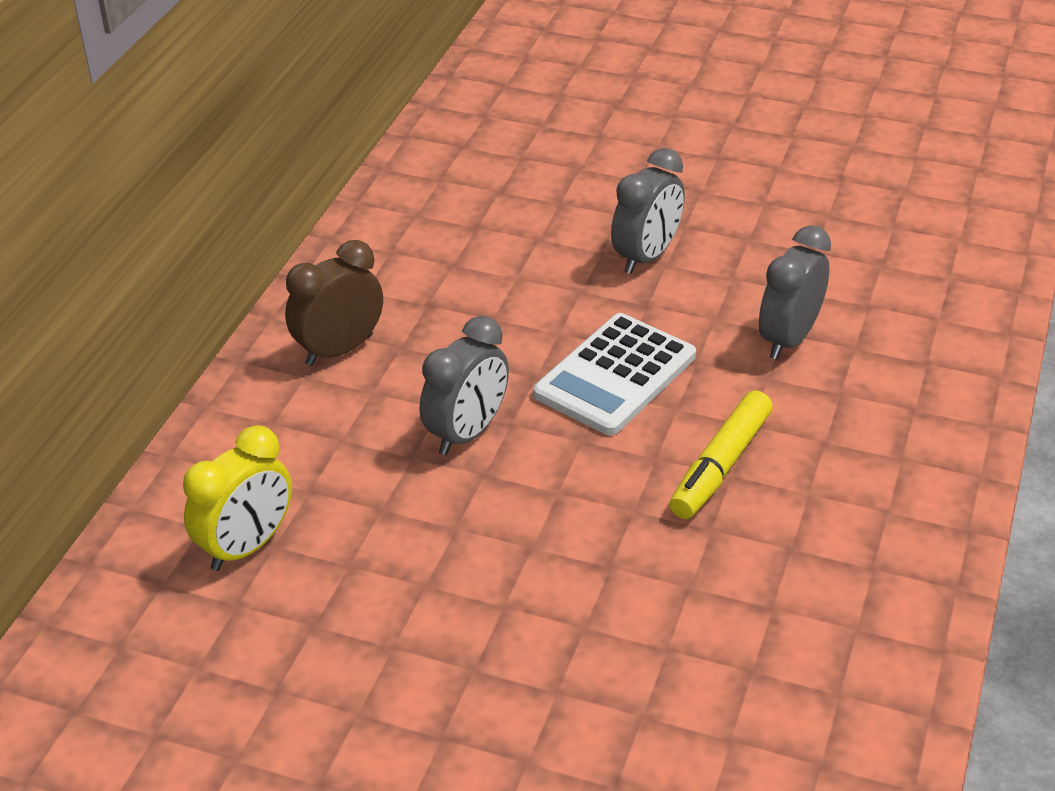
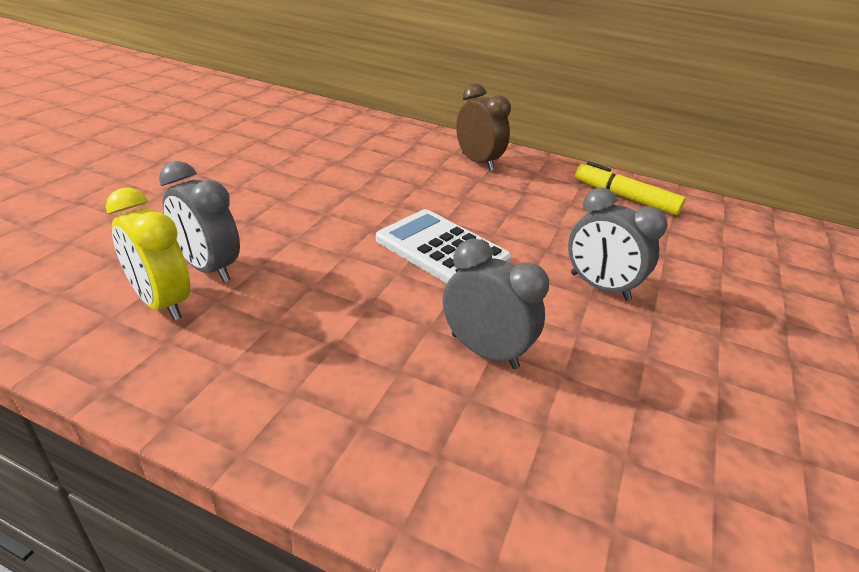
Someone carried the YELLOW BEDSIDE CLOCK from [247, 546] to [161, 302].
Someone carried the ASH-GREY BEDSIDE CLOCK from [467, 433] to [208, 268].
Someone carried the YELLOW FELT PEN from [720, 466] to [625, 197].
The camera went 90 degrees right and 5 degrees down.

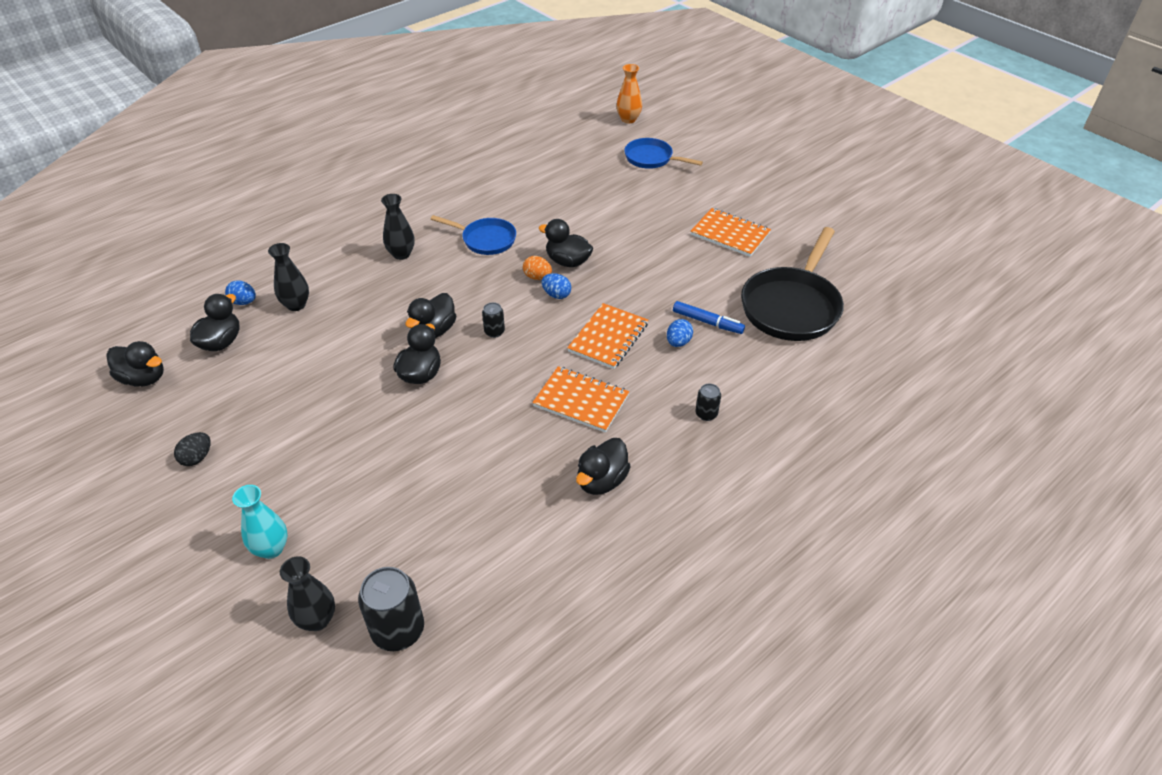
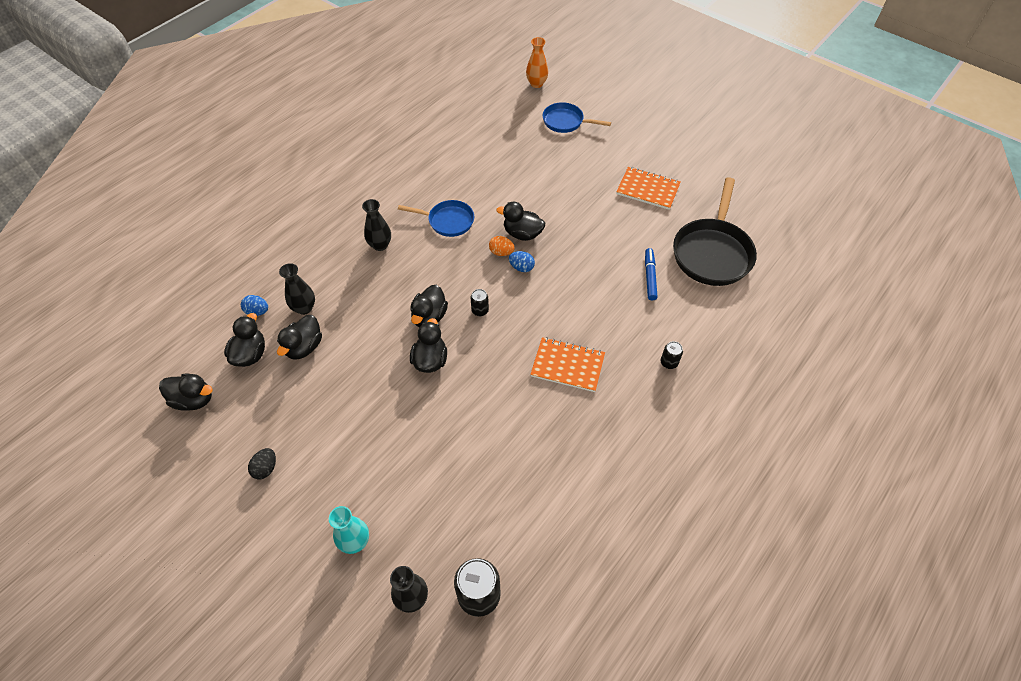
Someone carried the BLACK TOY DUCK from [601, 481] to [304, 347].
Someone rotated the ROYAL BLUE FELT PEN at [707, 322] by 105 degrees counterclockwise.
Someone took away the ORANGE-COLOURED NOTEBOOK at [608, 337].
Someone took away the ROYAL BLUE TOY EGG at [678, 342].
The camera went 10 degrees left and 10 degrees up.

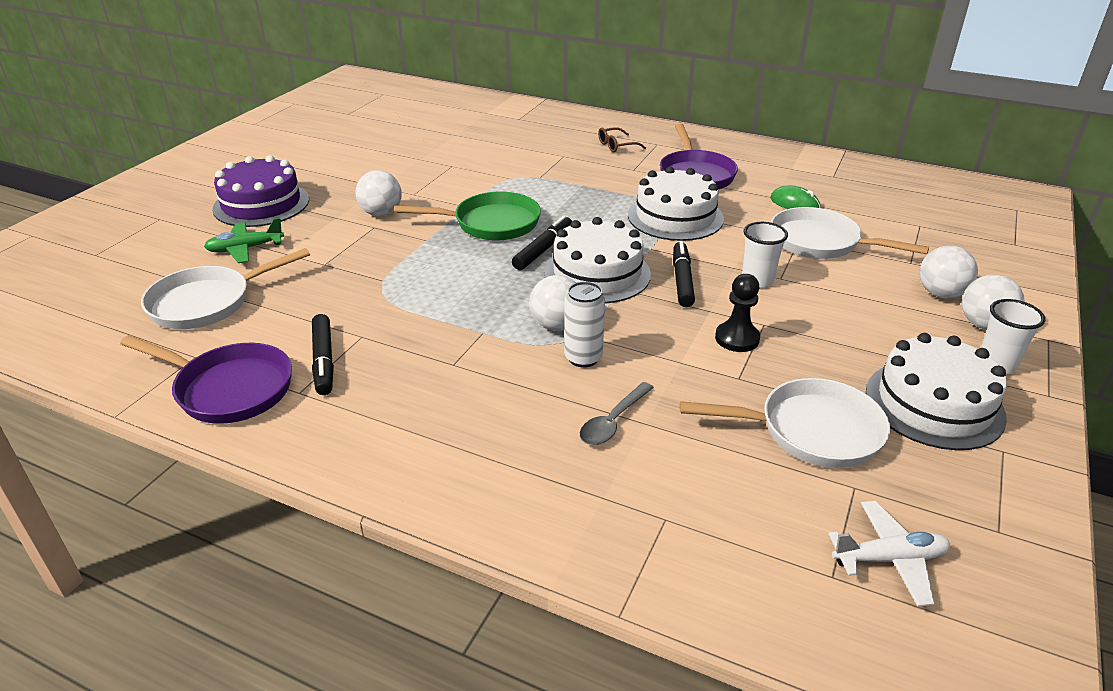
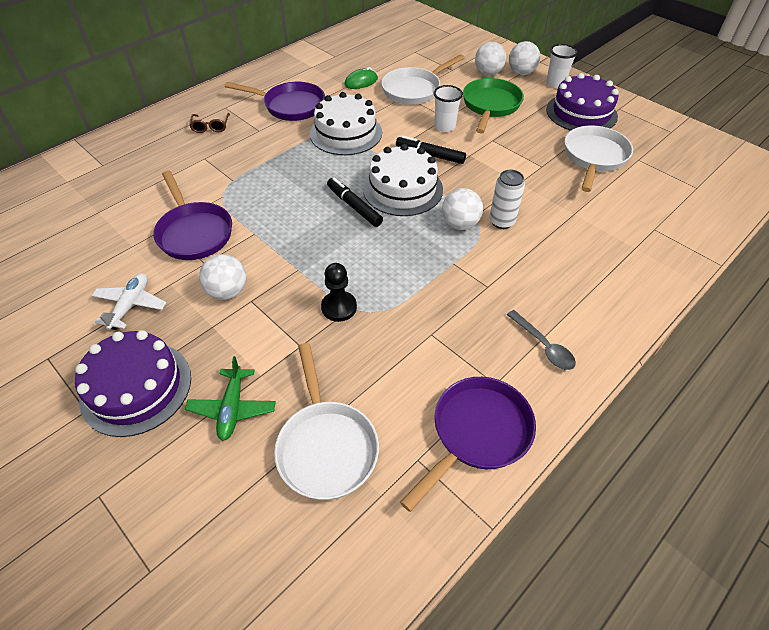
Someone carried the WHITE PLANE from [889, 559] to [131, 305].
Someone put down the ROYAL PURPLE SKILLET at [194, 232].
Someone carried the BLACK CHESS PAWN from [737, 338] to [339, 307].
Someone carried the GREEN SKILLET from [491, 223] to [490, 106].
Someone carried the ASH-GREY TEASPOON from [613, 422] to [543, 346].
Someone repainted the WHITE LAYER CAKE at [934, 404], which became the ROYAL PURPLE LAYER CAKE at [581, 113].
Someone took away the BLACK FELT PEN at [324, 361].
The camera went 70 degrees left and 15 degrees up.

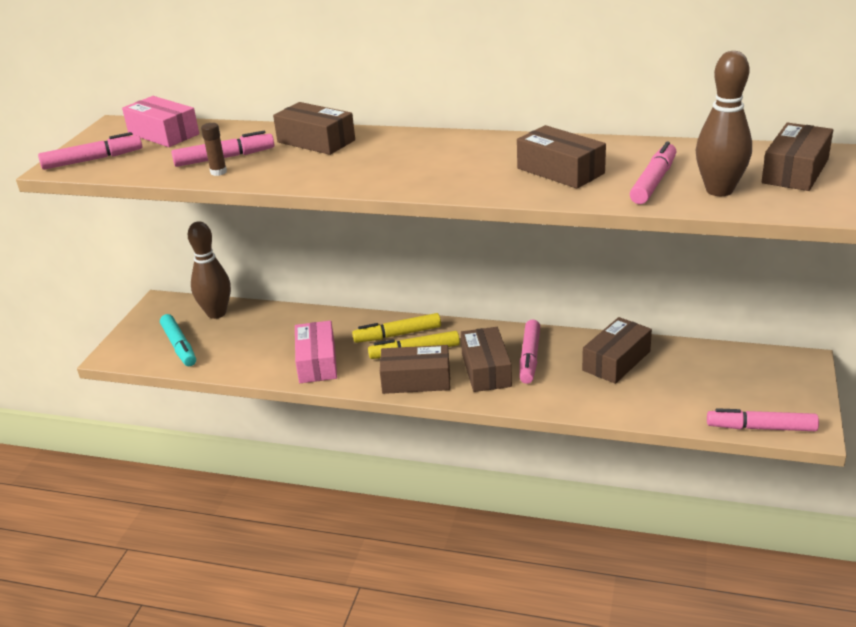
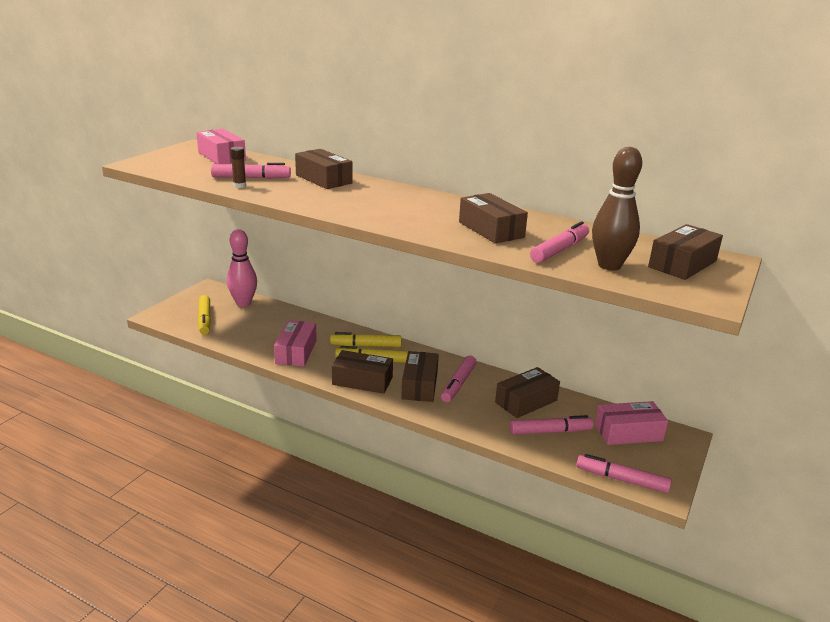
Someone repainted the TEAL FELT PEN at [179, 346], which became the YELLOW FELT PEN at [205, 319].
Someone repainted the RUSSET TENPIN at [216, 313], which became the PINK TENPIN at [243, 303].
Someone carried the PINK FELT PEN from [93, 160] to [550, 431].
Someone put down the PINK PACKAGE at [628, 432].
The camera went 10 degrees right and 5 degrees down.

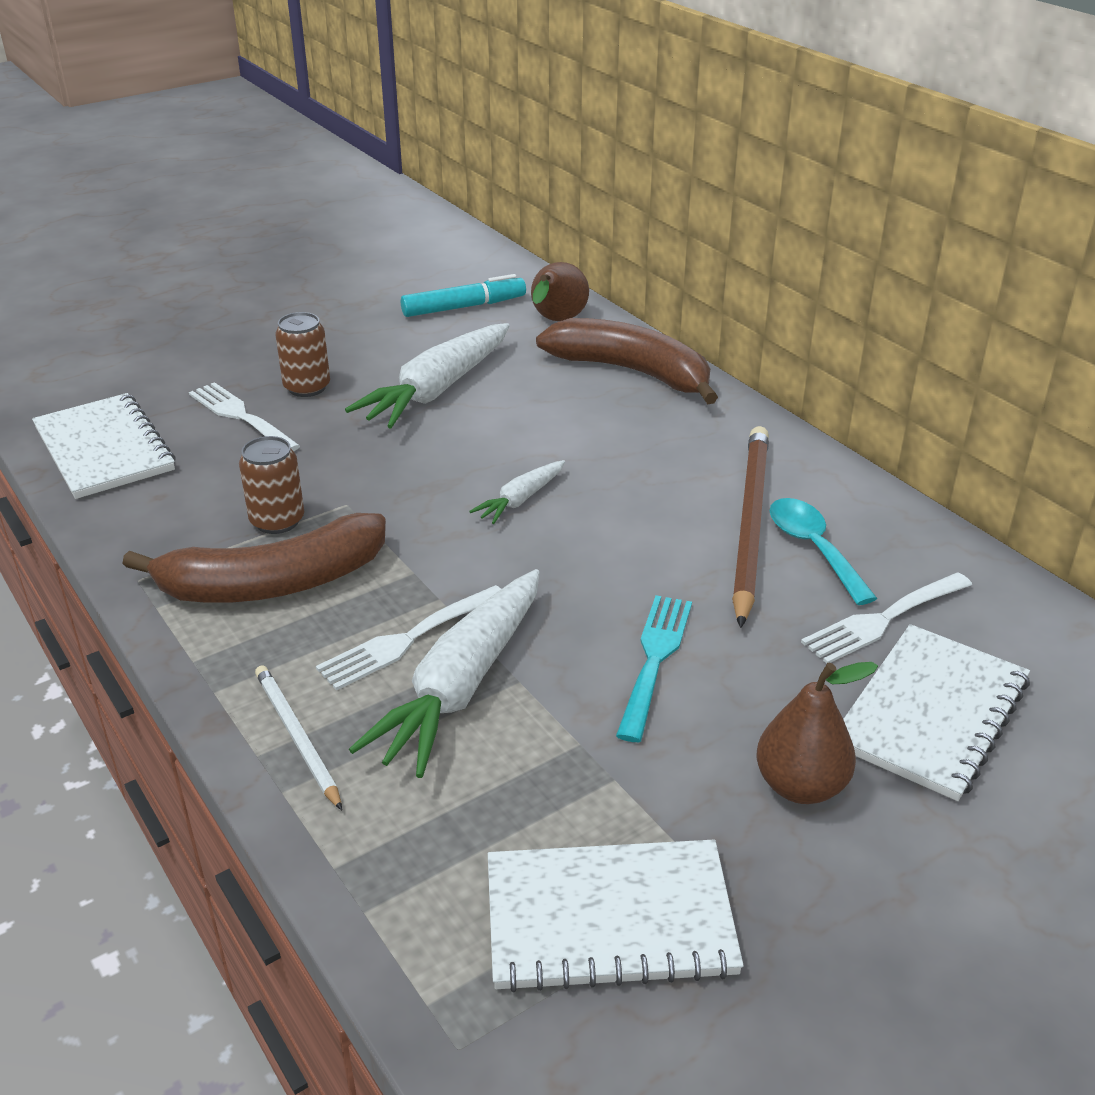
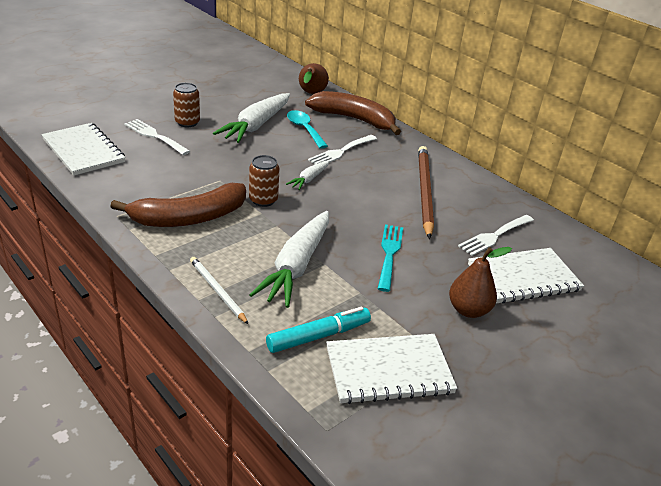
Someone carried the RUSSET TIN from [277, 521] to [263, 200].
Someone carried the TEAL FELT PEN from [464, 307] to [318, 336].
Someone carried the TEAL TEASPOON from [813, 548] to [304, 129].
Someone carried the WHITE TABLE FORK from [407, 640] to [341, 152].
Someone rotated the WHITE NOTEBOOK at [930, 713] by 45 degrees clockwise.
The camera went 10 degrees left and 0 degrees up.

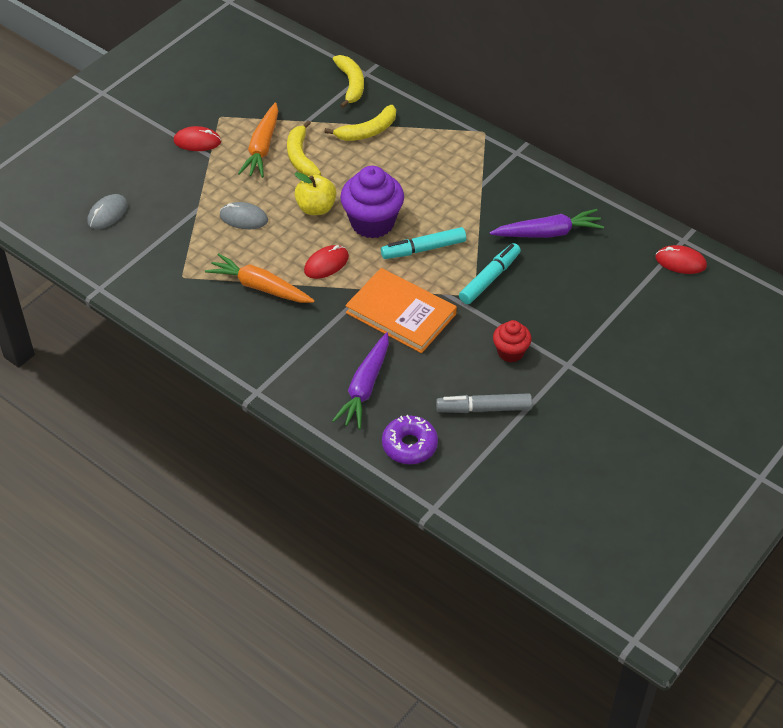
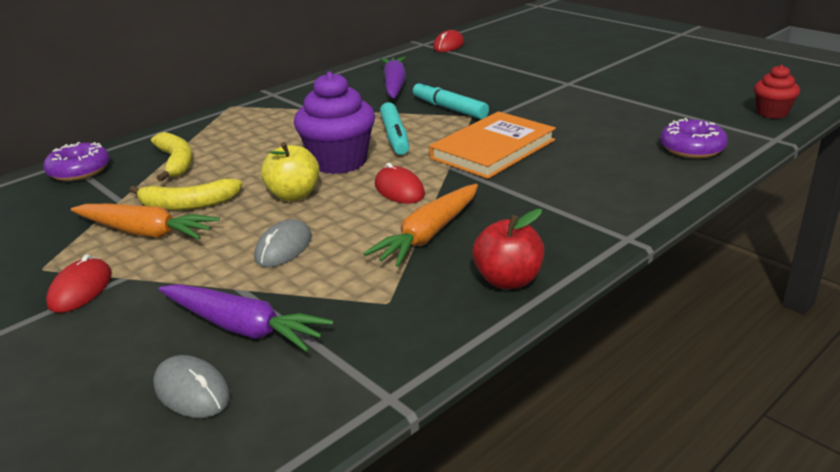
Someone swapped the YELLOW TOY BANANA at [351, 85] for the ROYAL PURPLE DONUT at [79, 171].
Someone carried the ROYAL PURPLE CARROT from [365, 387] to [243, 327].
Someone put down the RED TOY APPLE at [508, 280].
Someone carried the RED CUPCAKE from [510, 352] to [772, 113].
Someone took away the ASH-GREY FELT PEN at [483, 408].
The camera went 80 degrees left and 20 degrees down.

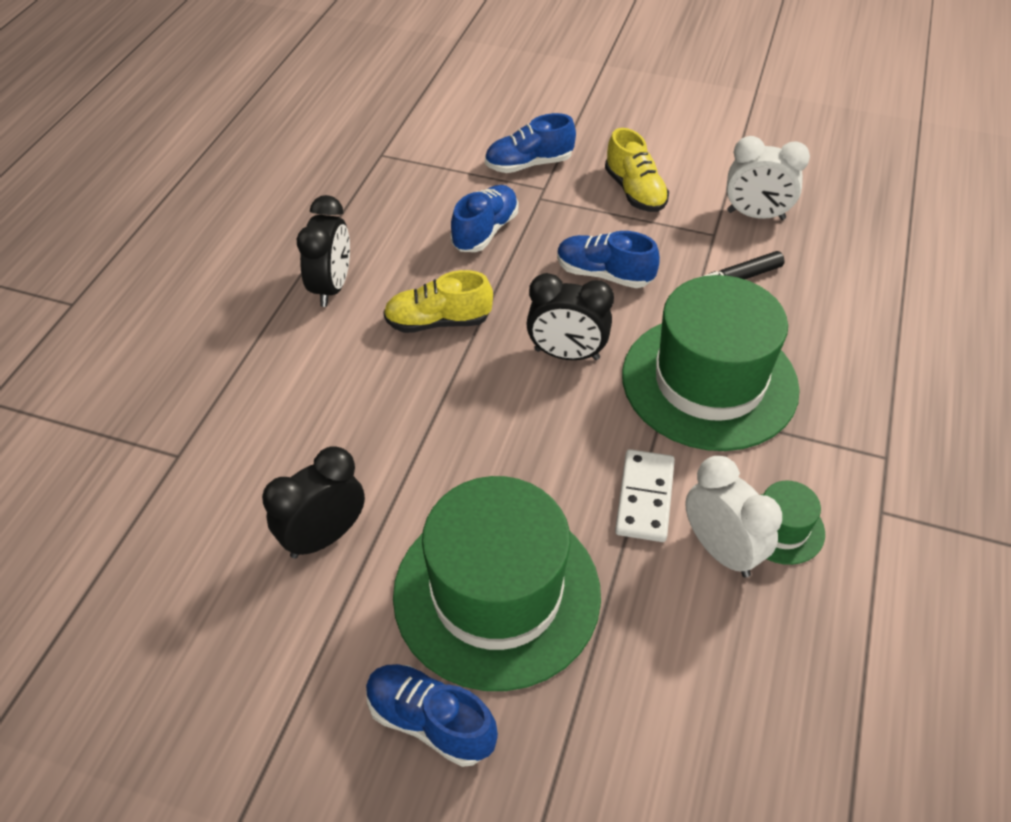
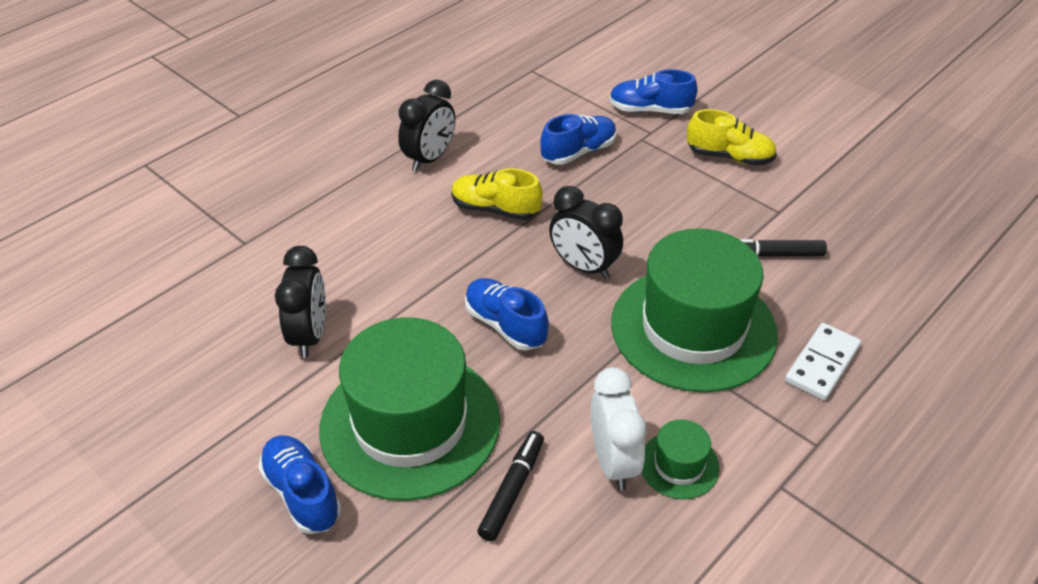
Someone rotated the BLACK BEDSIDE CLOCK at [324, 537] by 105 degrees clockwise.
Someone carried the ROYAL BLUE LACE-UP SHOE from [604, 274] to [505, 325].
Someone put down the BLACK FELT PEN at [512, 490].
Someone rotated the YELLOW LACE-UP SHOE at [635, 191] by 75 degrees counterclockwise.
Someone carried the WHITE DOMINO PIECE from [645, 498] to [822, 364].
Someone took away the WHITE BEDSIDE CLOCK at [756, 215].
The camera went 25 degrees right and 5 degrees down.

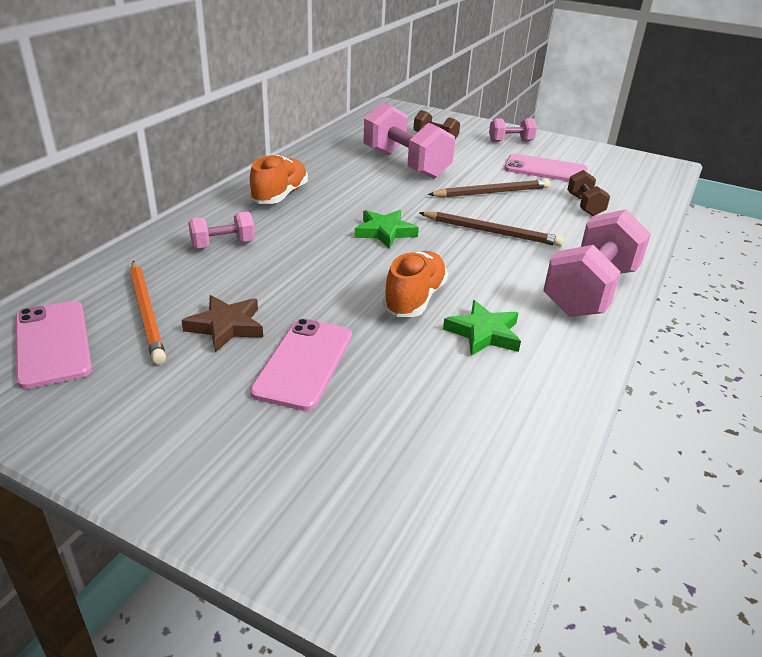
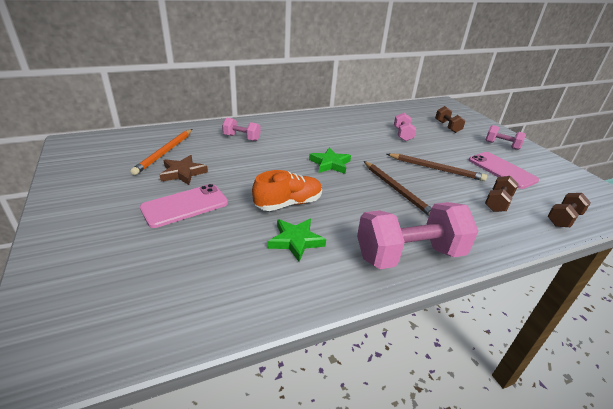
Someone scaled the PINK FREE WEIGHT at [405, 164] by 0.51.
Someone put down the RUSSET FREE WEIGHT at [563, 219].
Someone took away the PINK PHONE at [52, 343].
Someone took away the ORANGE-COLOURED LACE-UP SHOE at [280, 195].
The camera went 40 degrees right and 0 degrees up.

